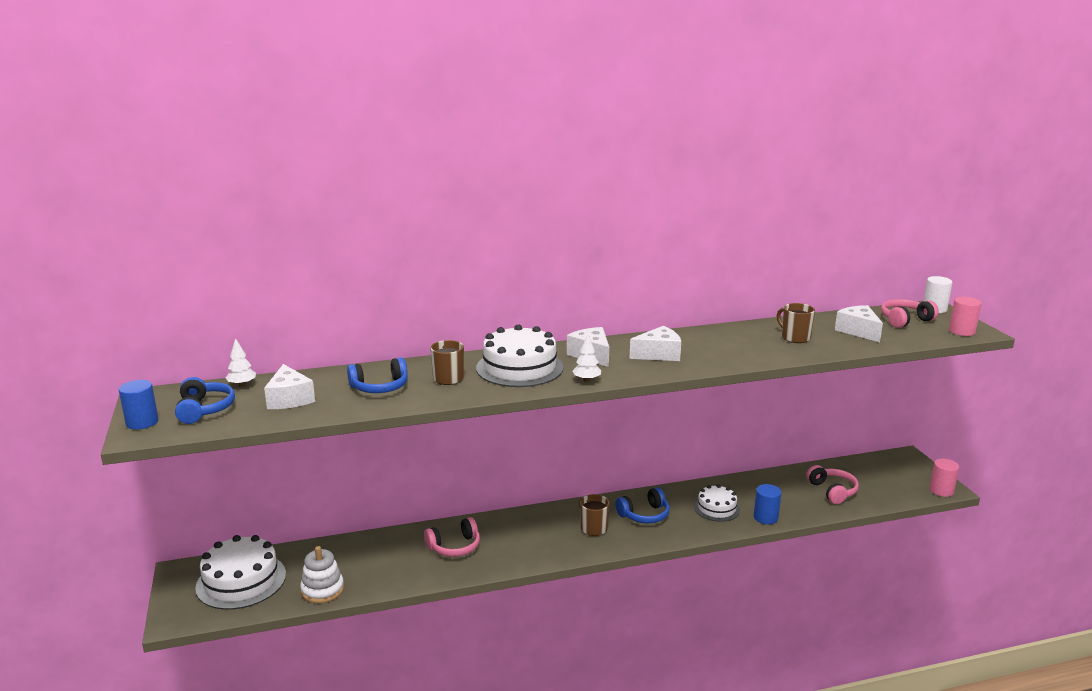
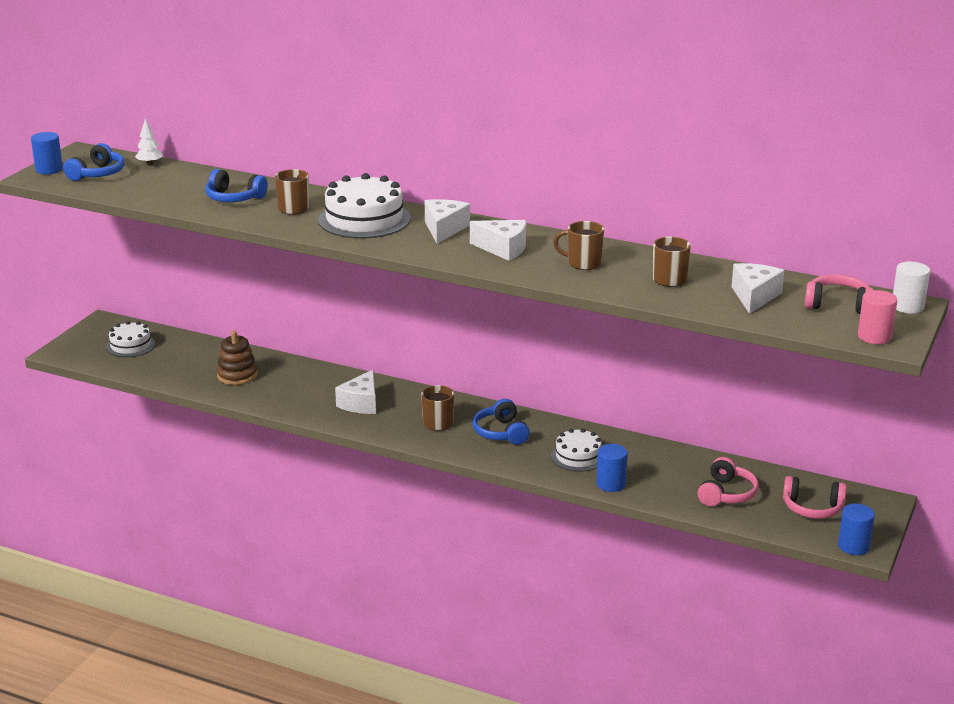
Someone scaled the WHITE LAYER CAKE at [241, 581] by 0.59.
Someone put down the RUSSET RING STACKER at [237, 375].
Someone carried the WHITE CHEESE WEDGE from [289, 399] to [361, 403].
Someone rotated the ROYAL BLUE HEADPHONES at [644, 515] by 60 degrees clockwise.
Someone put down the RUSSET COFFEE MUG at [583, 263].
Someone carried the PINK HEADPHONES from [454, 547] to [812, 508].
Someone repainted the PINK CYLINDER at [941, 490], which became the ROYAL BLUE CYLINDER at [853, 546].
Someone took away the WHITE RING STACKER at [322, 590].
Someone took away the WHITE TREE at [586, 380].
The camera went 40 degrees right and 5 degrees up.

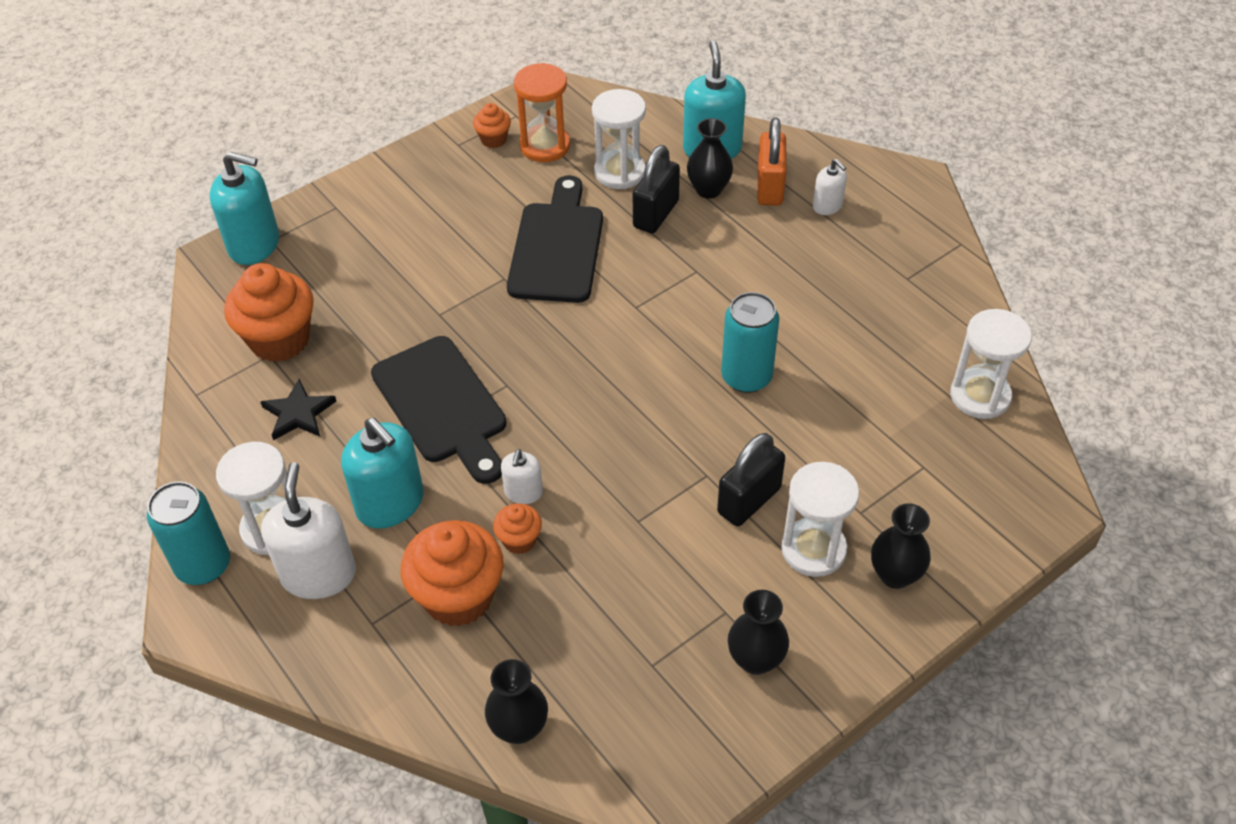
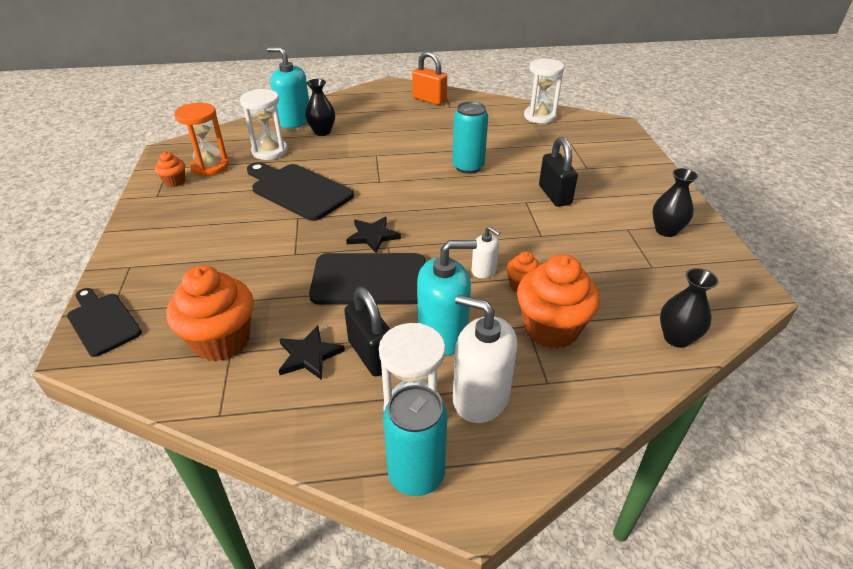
Someone swapped the TEAL SOAP PUMP at [254, 245] for the BLACK CHOPPING BOARD at [102, 322].
Someone carried the BLACK LOCK from [656, 214] to [371, 355].
Someone put down the BLACK STAR SHAPE at [373, 236].
Someone carried the ORANGE-COLOURED LOCK from [769, 187] to [429, 100].
Someone took away the WHITE SANDGLASS at [813, 549].
Someone took away the WHITE SOAP PUMP at [827, 206].
Someone took away the BLACK VASE at [895, 575].
The camera went 60 degrees left and 10 degrees down.

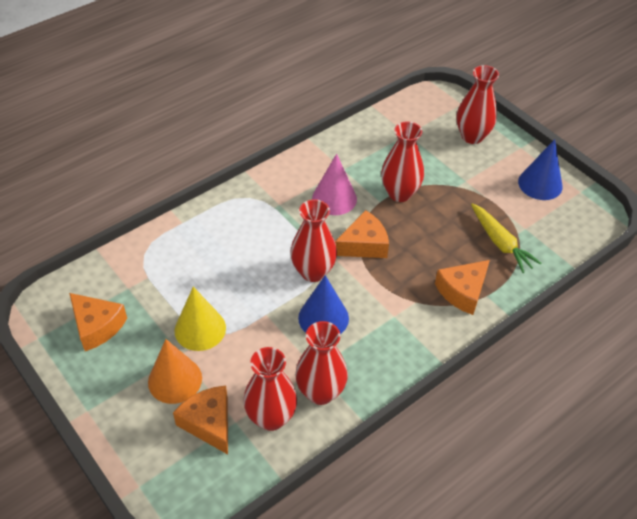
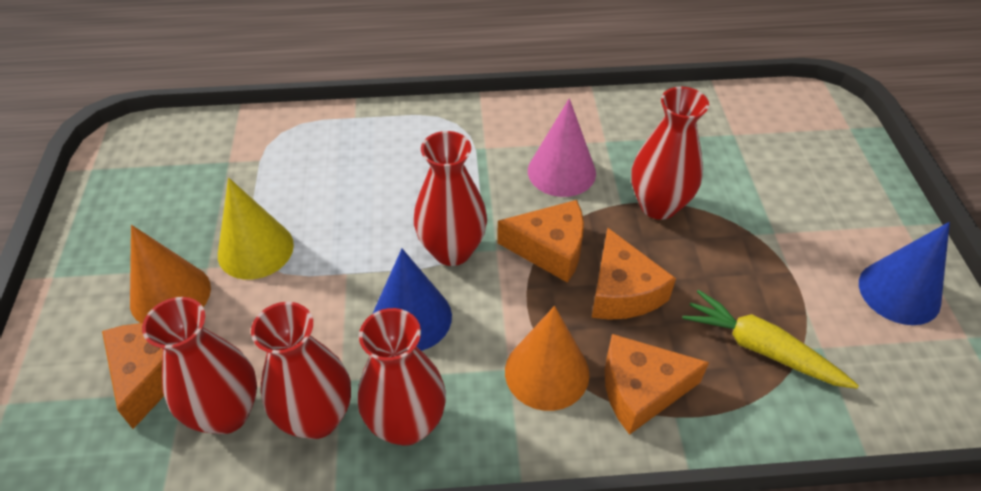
Someone carried the RED VASE from [472, 136] to [407, 424].
Someone put down the ORANGE-COLOURED SOLID CONE at [547, 372].
Someone carried the ORANGE-COLOURED CHEESE WEDGE from [97, 326] to [622, 291].
Someone rotated the YELLOW CARROT at [500, 243] by 120 degrees clockwise.
The camera went 35 degrees right and 0 degrees up.

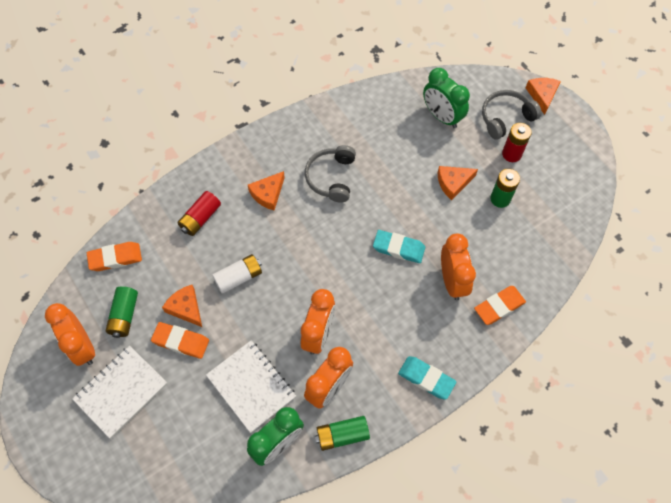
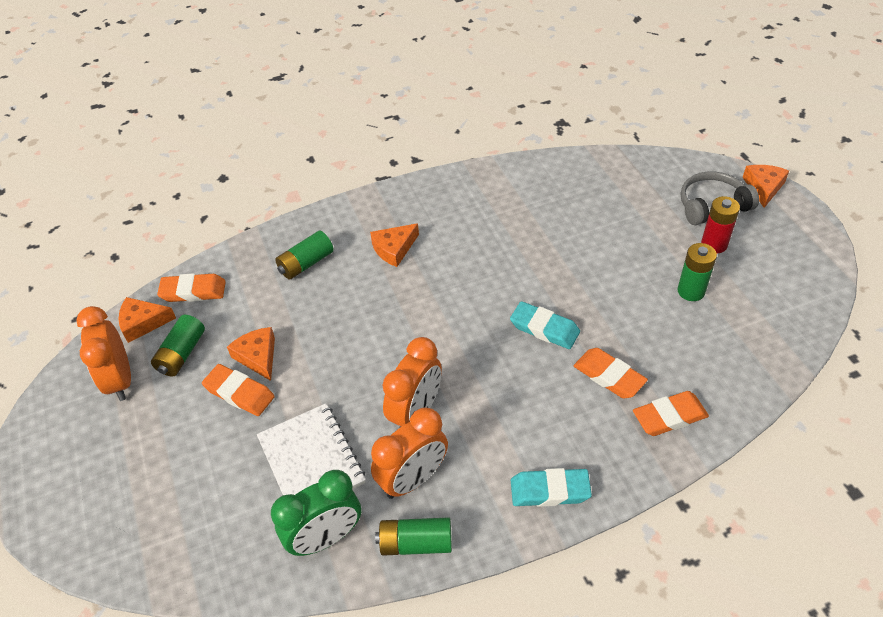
Someone carried the ORANGE-COLOURED CHEESE WEDGE from [453, 183] to [143, 323].
Someone repainted the RED BATTERY at [200, 218], which became the GREEN BATTERY at [306, 264].
Someone rotated the TEAL GUM ERASER at [426, 379] by 45 degrees counterclockwise.
Someone swapped the ORANGE-COLOURED BEDSIDE CLOCK at [452, 281] for the ORANGE-COLOURED GUM ERASER at [609, 376].
Someone took away the WHITE NOTEBOOK at [121, 392].
Someone took away the WHITE BATTERY at [238, 277].
Someone took away the ASH-GREY HEADPHONES at [331, 177].
Someone took away the GREEN BEDSIDE CLOCK at [442, 116].
The camera went 15 degrees right and 15 degrees down.

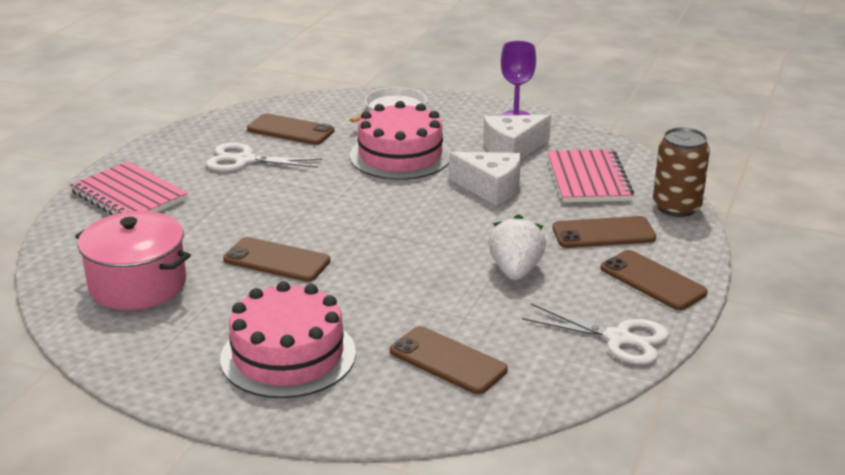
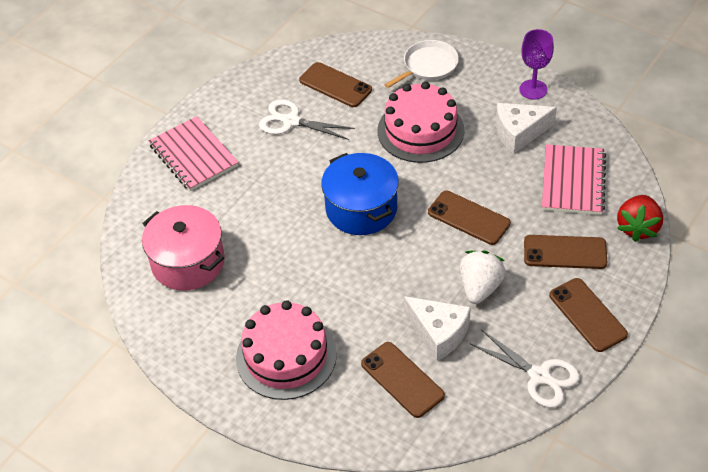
Someone put down the ROYAL BLUE POT at [361, 209].
Someone carried the WHITE CHEESE WEDGE from [490, 188] to [438, 333].
Someone carried the RUSSET PHONE from [276, 260] to [468, 218].
Someone swapped the RUSSET TIN at [676, 207] for the RED TOY STRAWBERRY at [637, 228].
The camera went 15 degrees right and 20 degrees up.

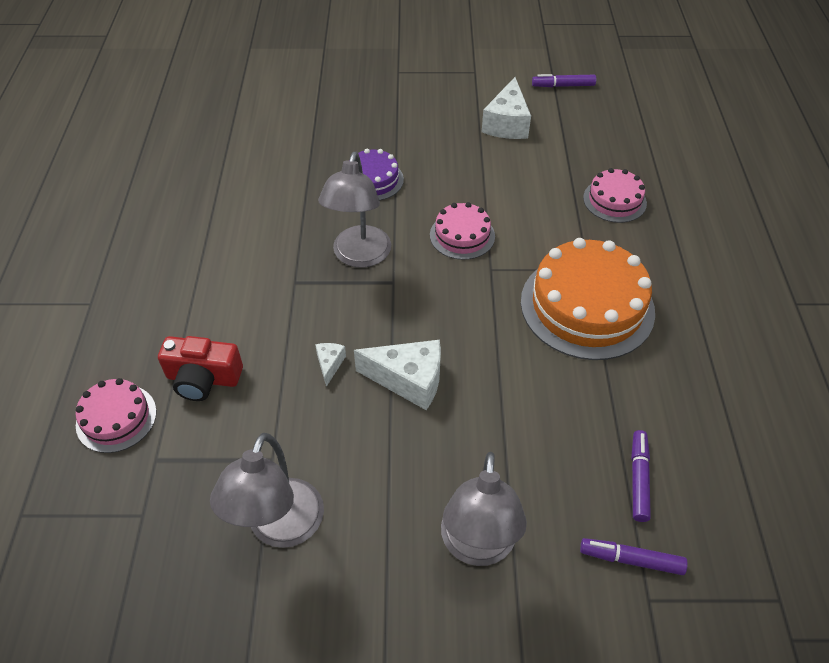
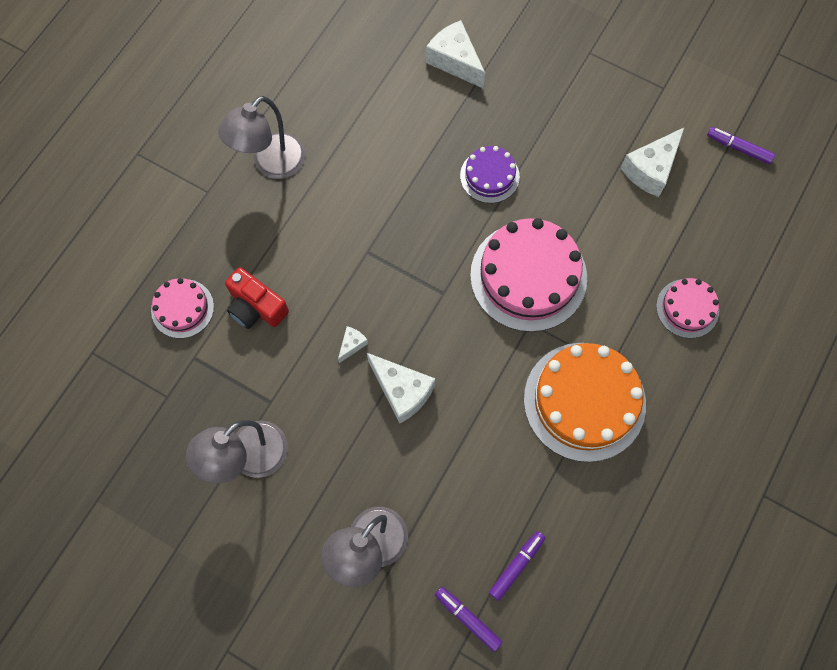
Someone carried the ASH-GREY READING LAMP from [359, 256] to [271, 164].
Someone put down the WHITE CHEESE WEDGE at [455, 61].
Someone scaled the PINK LAYER CAKE at [462, 235] by 1.89.
The camera went 30 degrees right and 20 degrees up.

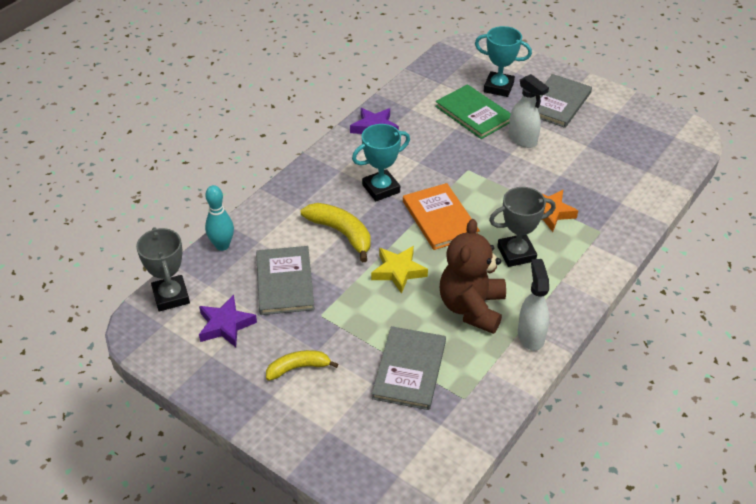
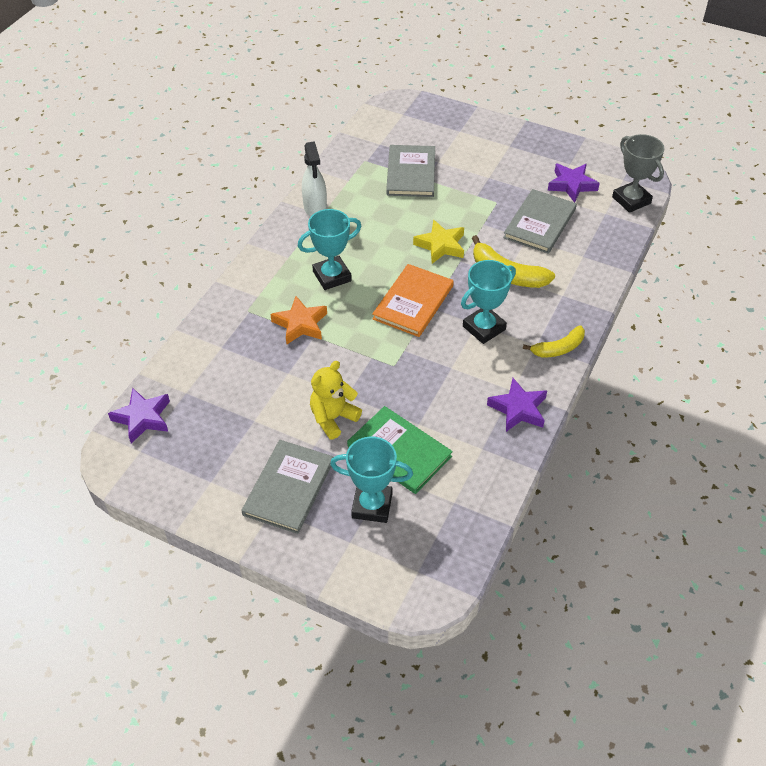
Someone put down the ROYAL PURPLE STAR SHAPE at [143, 418].
Someone repainted the ASH-GREY PRIZE CUP at [516, 253], which became the TEAL PRIZE CUP at [332, 276].
Someone swapped the WHITE SPRAY BOTTLE at [523, 139] for the YELLOW STUFFED BEAR at [333, 418].
Someone rotated the ORANGE-COLOURED HARDBACK at [440, 218] by 60 degrees clockwise.
Someone rotated the ASH-GREY HARDBACK at [284, 282] by 45 degrees clockwise.
Someone carried the YELLOW TOY BANANA from [298, 368] to [558, 348].
Someone took away the TEAL TENPIN at [222, 245].
Someone took away the RUSSET STUFFED BEAR at [471, 308].
The camera went 170 degrees right and 5 degrees up.

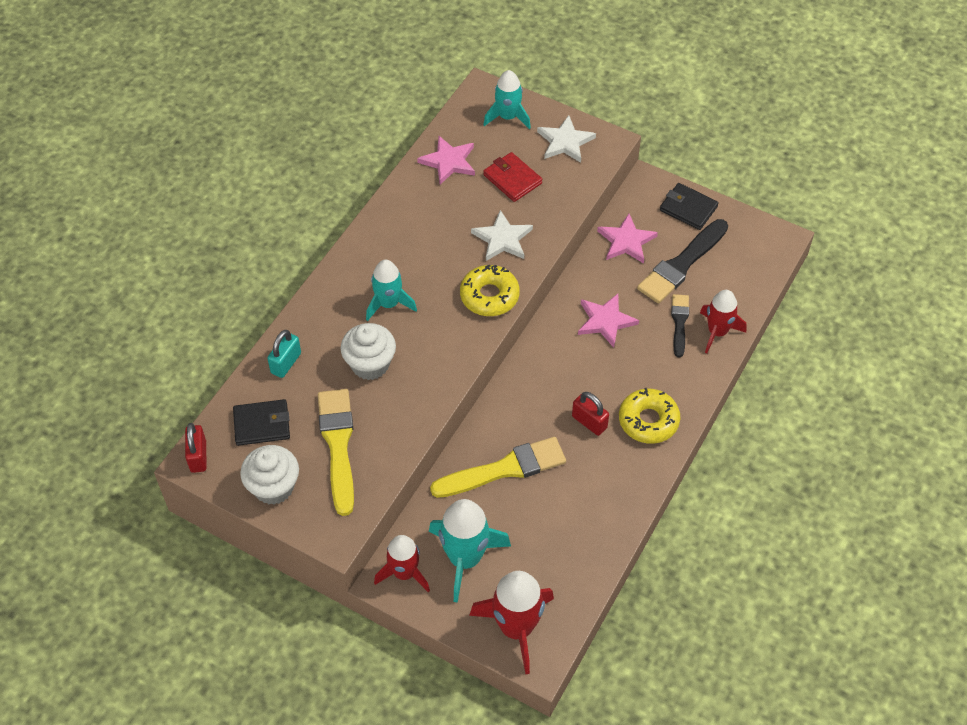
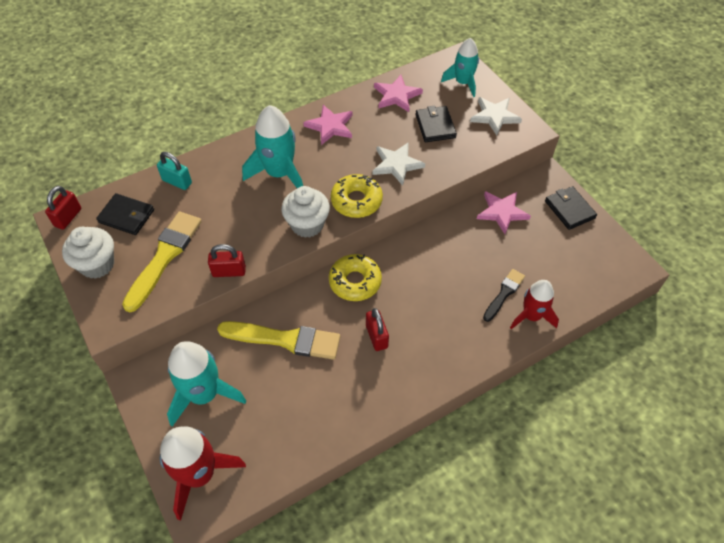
Someone rotated the TEAL LOCK at [286, 363] by 60 degrees clockwise.
Someone put down the RED LOCK at [229, 271].
Someone scaled the TEAL SPACESHIP at [388, 304] by 1.51.
Someone carried the WHITE CUPCAKE from [370, 364] to [307, 224].
Someone carried the PINK STAR SHAPE from [605, 321] to [330, 126].
Someone carried the YELLOW DONUT from [648, 421] to [355, 282].
Someone repainted the RED BILLFOLD at [512, 179], which became the BLACK BILLFOLD at [435, 126].
Someone took away the RED SPACESHIP at [404, 573].
Someone took away the BLACK PAINTBRUSH at [681, 264].
The camera went 30 degrees right and 0 degrees up.

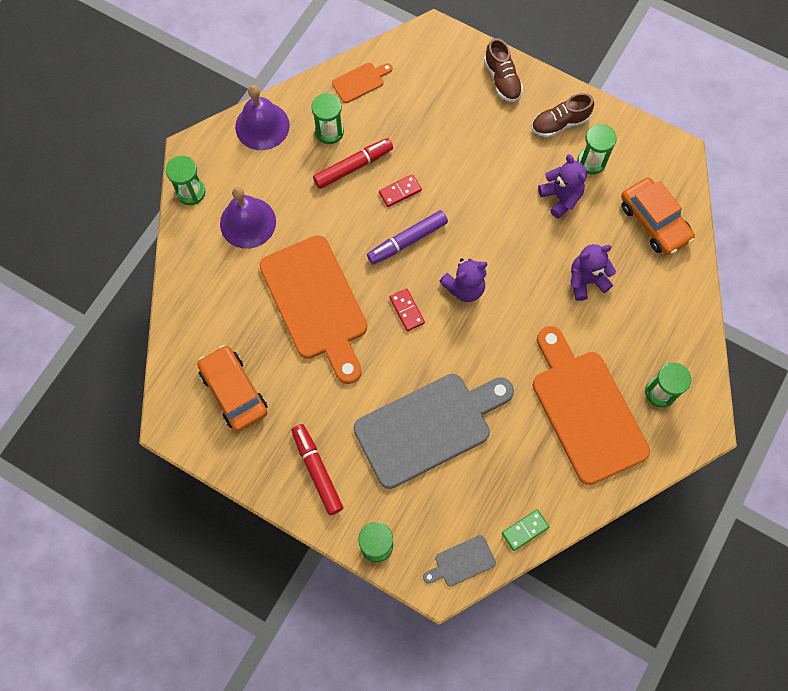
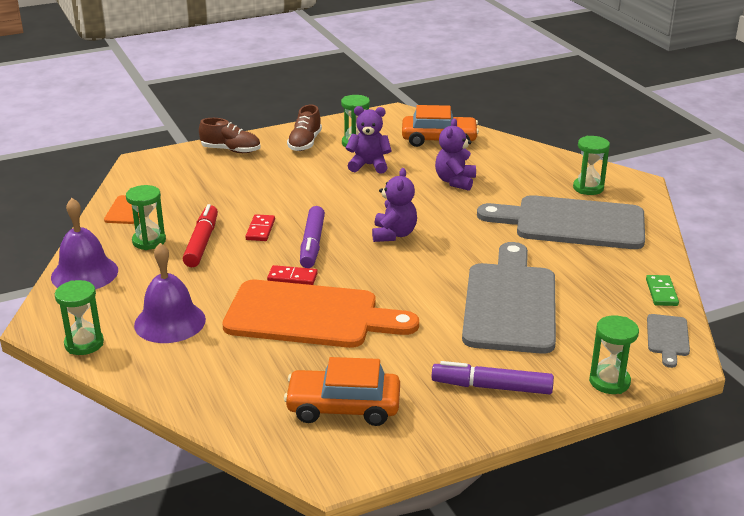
Someone carried the RED DOMINO PIECE from [406, 310] to [292, 278].
Someone repainted the RED FELT PEN at [317, 470], which became the ROYAL PURPLE FELT PEN at [491, 387].
Someone repainted the ORANGE-COLOURED CHOPPING BOARD at [585, 410], which became the ASH-GREY CHOPPING BOARD at [572, 223].
The camera went 55 degrees left and 40 degrees down.

